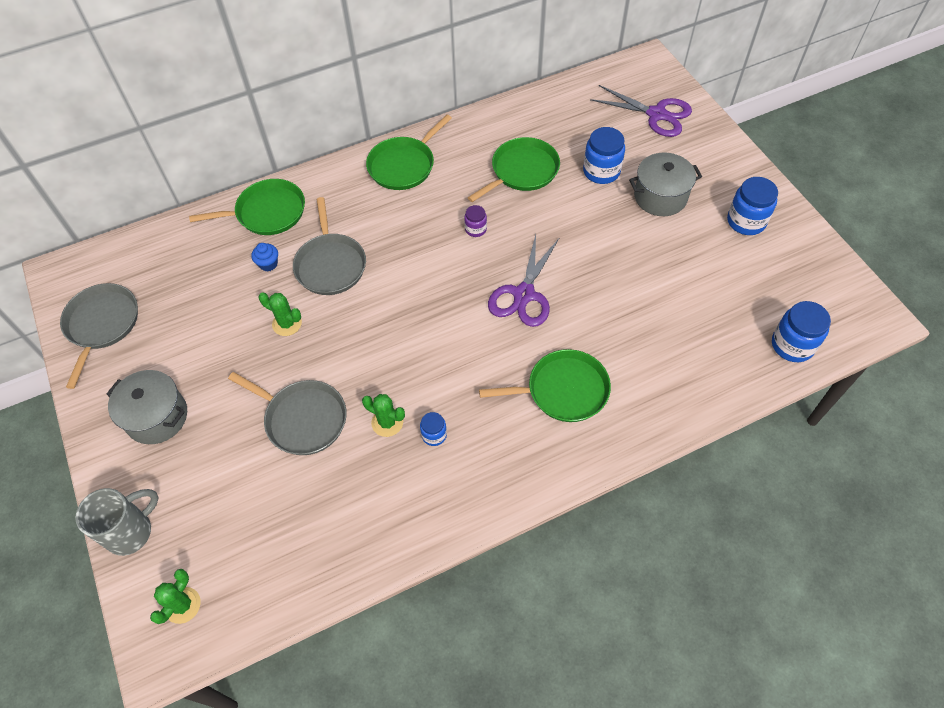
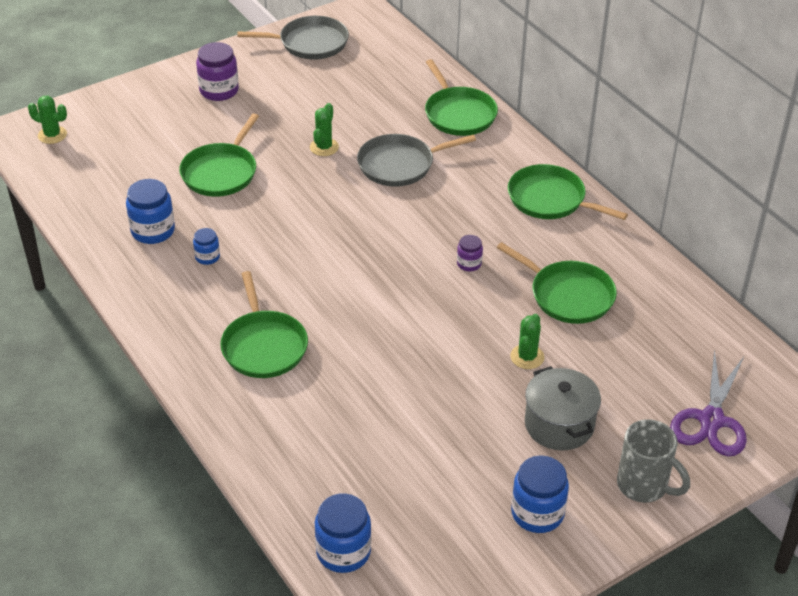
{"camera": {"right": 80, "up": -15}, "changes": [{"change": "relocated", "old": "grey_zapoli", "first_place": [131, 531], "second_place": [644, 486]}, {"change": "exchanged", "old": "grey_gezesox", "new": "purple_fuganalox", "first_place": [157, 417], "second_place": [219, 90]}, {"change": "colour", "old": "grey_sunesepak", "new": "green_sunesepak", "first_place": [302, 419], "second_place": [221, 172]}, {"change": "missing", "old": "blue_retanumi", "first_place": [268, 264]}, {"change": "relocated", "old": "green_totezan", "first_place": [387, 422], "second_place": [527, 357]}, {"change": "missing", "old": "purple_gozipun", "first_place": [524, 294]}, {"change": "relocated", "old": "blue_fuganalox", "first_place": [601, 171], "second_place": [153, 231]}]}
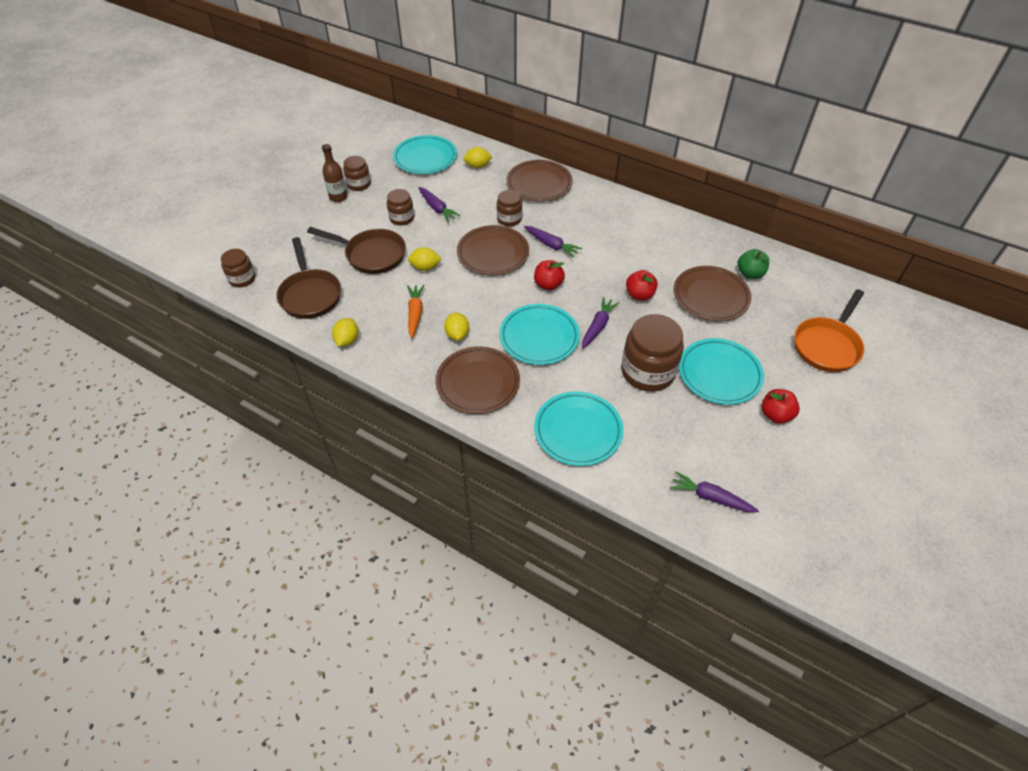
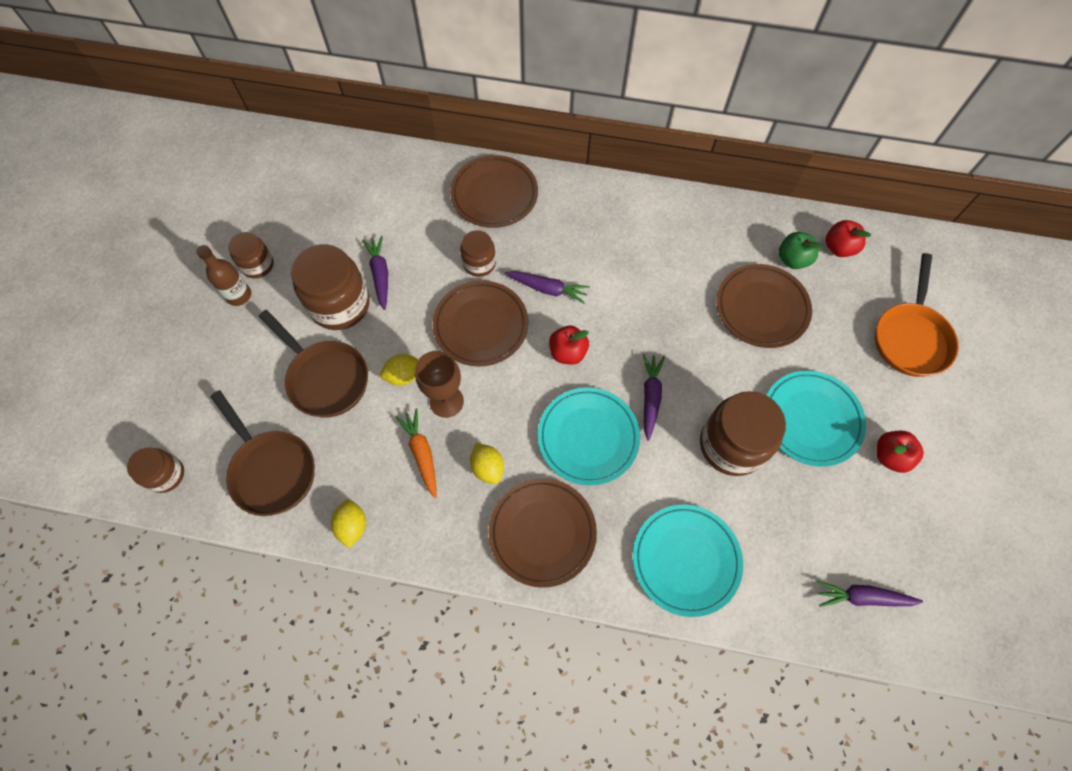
{"camera": {"right": -20, "up": 15}, "changes": [{"change": "spun", "old": "brown_sunesepak", "first_place": [371, 255], "second_place": [325, 378], "degrees": 45}, {"change": "size", "old": "brown_fuganalox", "first_place": [402, 218], "second_place": [340, 304], "factor": 1.8}, {"change": "missing", "old": "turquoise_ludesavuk", "first_place": [425, 158]}, {"change": "spun", "old": "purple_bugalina", "first_place": [437, 208], "second_place": [380, 274], "degrees": -135}, {"change": "missing", "old": "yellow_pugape", "first_place": [477, 166]}, {"change": "relocated", "old": "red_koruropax", "first_place": [639, 295], "second_place": [839, 248]}, {"change": "appeared", "new": "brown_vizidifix", "second_place": [446, 401]}]}
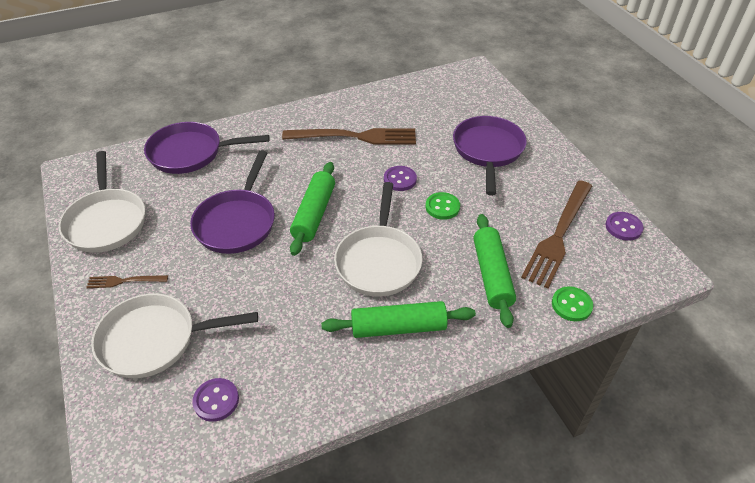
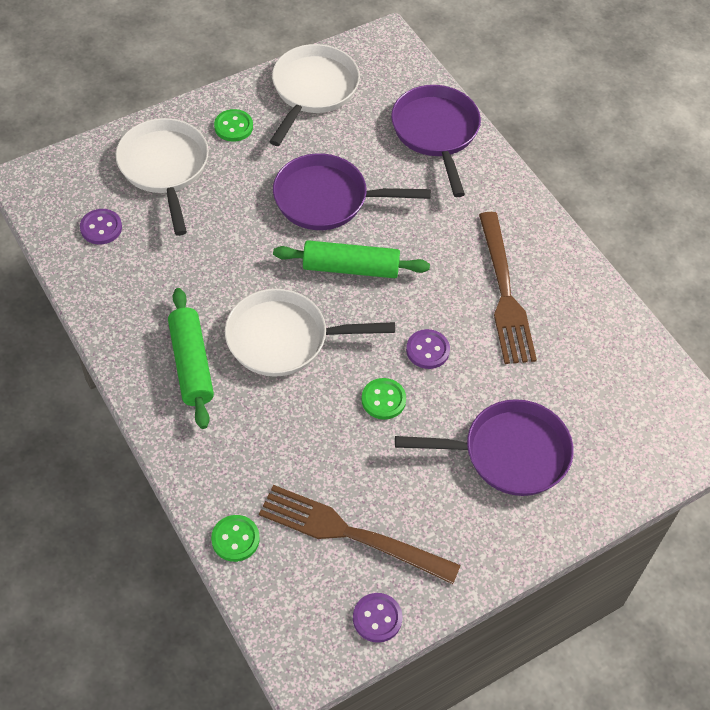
{"camera": {"right": 80, "up": 10}, "changes": [{"change": "spun", "old": "white_sunesepak", "first_place": [106, 221], "second_place": [313, 90], "degrees": 135}, {"change": "exchanged", "old": "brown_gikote", "new": "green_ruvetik", "first_place": [124, 281], "second_place": [233, 127]}, {"change": "missing", "old": "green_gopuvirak", "first_place": [492, 275]}]}
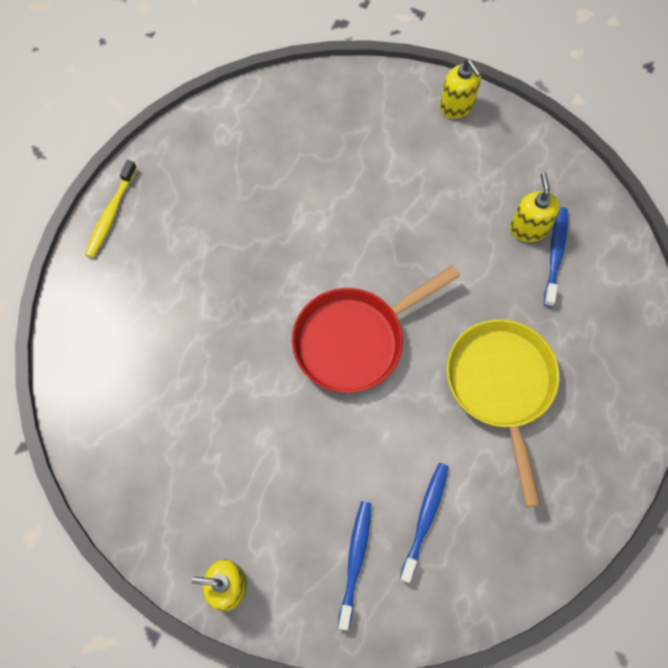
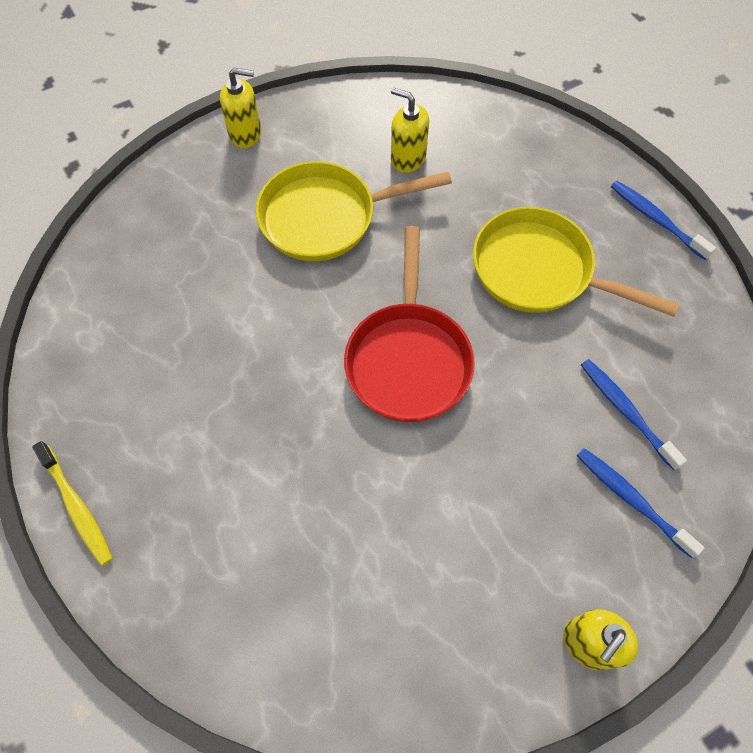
{"camera": {"right": -55, "up": -5}, "changes": [{"change": "relocated", "old": "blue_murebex", "first_place": [555, 255], "second_place": [656, 219]}, {"change": "appeared", "new": "yellow_sunesepak", "second_place": [325, 217]}]}
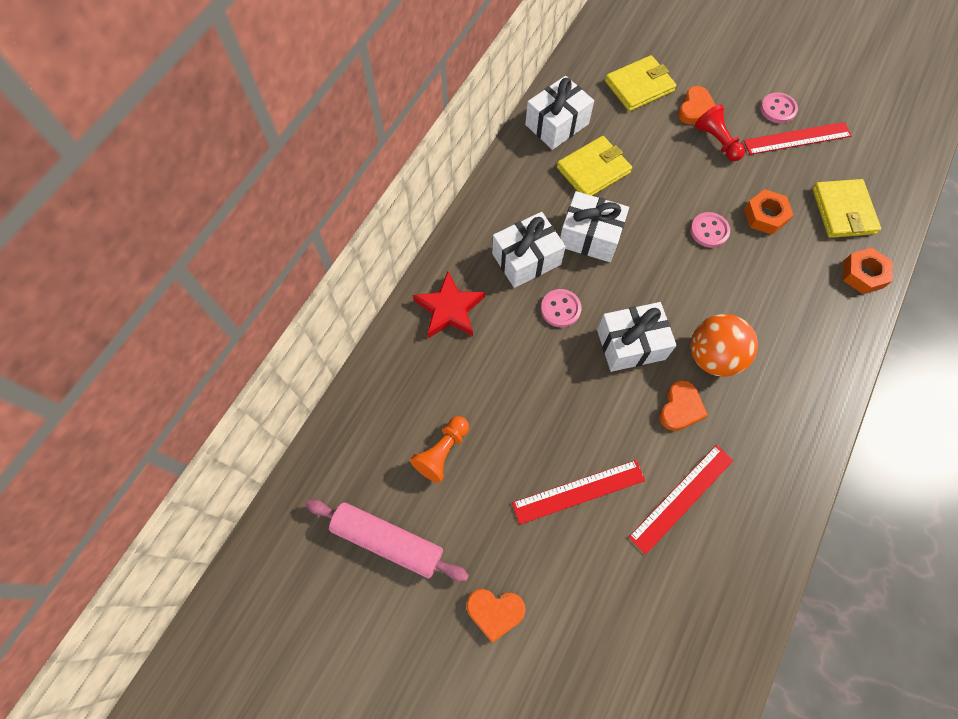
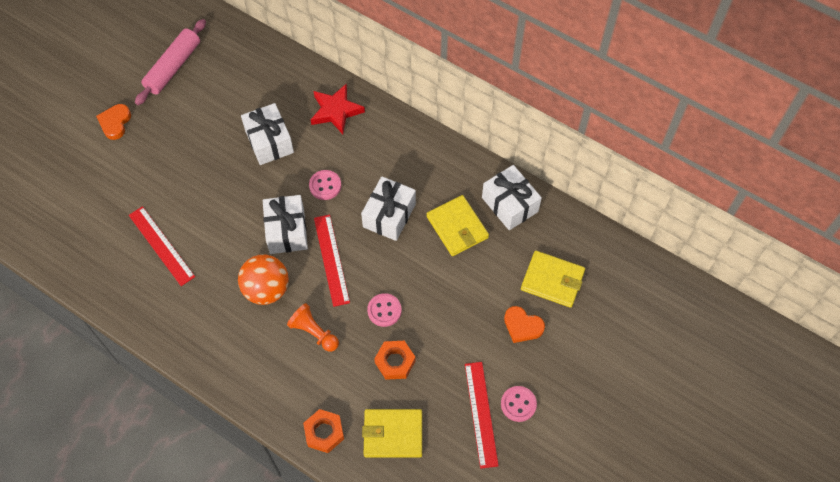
{"camera": {"right": 95, "up": -5}, "changes": [{"change": "relocated", "old": "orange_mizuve", "first_place": [442, 452], "second_place": [314, 332]}, {"change": "relocated", "old": "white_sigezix", "first_place": [526, 259], "second_place": [269, 141]}, {"change": "relocated", "old": "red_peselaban", "first_place": [578, 491], "second_place": [331, 259]}, {"change": "spun", "old": "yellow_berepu", "first_place": [639, 86], "second_place": [552, 280], "degrees": -45}, {"change": "missing", "old": "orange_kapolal", "first_place": [680, 408]}, {"change": "missing", "old": "red_mizuve", "first_place": [716, 141]}]}
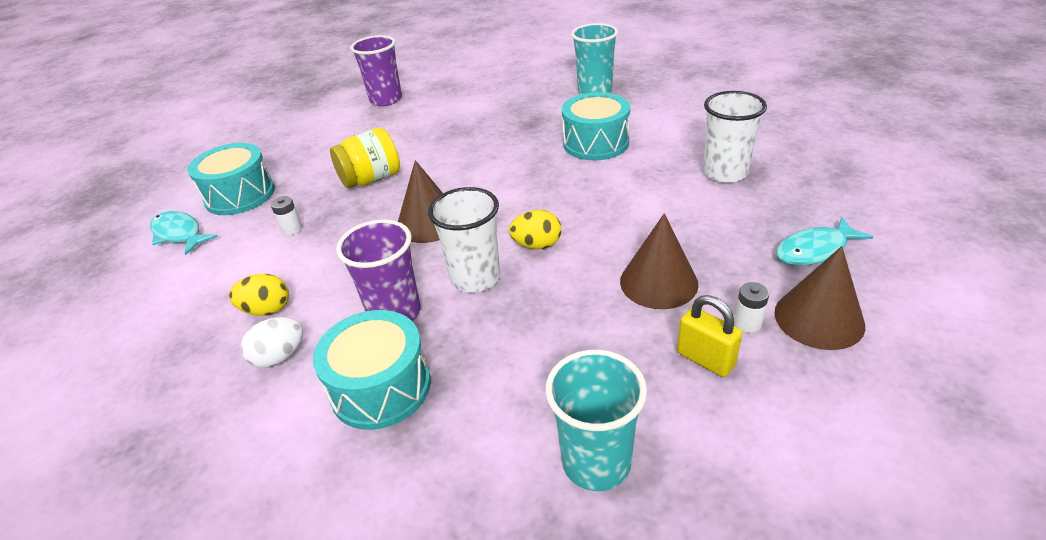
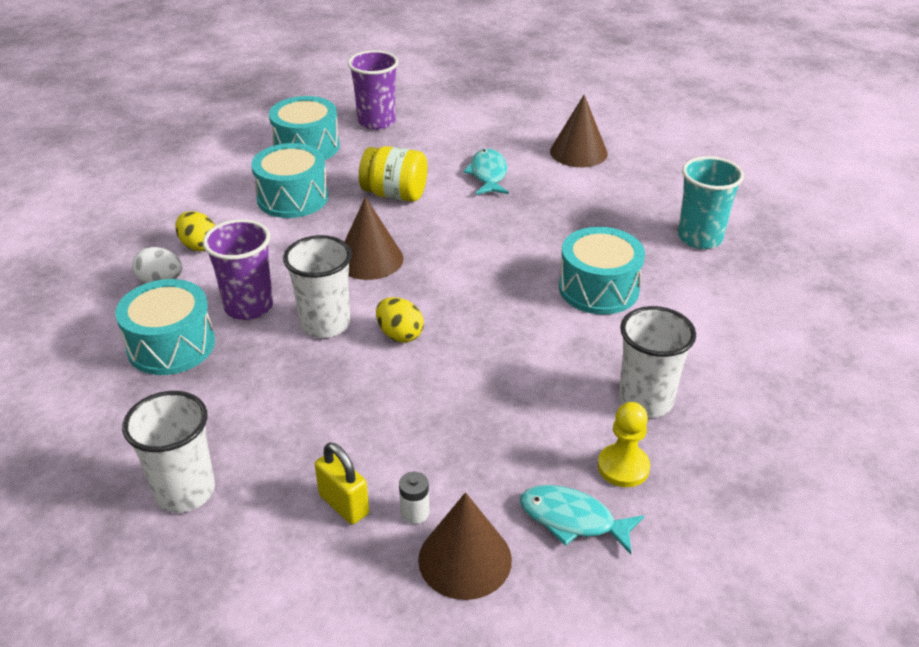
{"camera": {"right": 45, "up": 0}, "changes": [{"change": "relocated", "old": "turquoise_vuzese", "first_place": [179, 234], "second_place": [488, 174]}, {"change": "exchanged", "old": "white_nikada", "new": "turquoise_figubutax", "first_place": [292, 229], "second_place": [292, 198]}, {"change": "relocated", "old": "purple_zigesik", "first_place": [386, 100], "second_place": [376, 122]}, {"change": "colour", "old": "turquoise_zigesik", "new": "white_zigesik", "first_place": [596, 462], "second_place": [185, 491]}, {"change": "relocated", "old": "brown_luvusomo", "first_place": [658, 282], "second_place": [578, 152]}, {"change": "spun", "old": "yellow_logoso", "first_place": [705, 359], "second_place": [344, 504], "degrees": -45}, {"change": "appeared", "new": "yellow_mizuve", "second_place": [623, 467]}]}
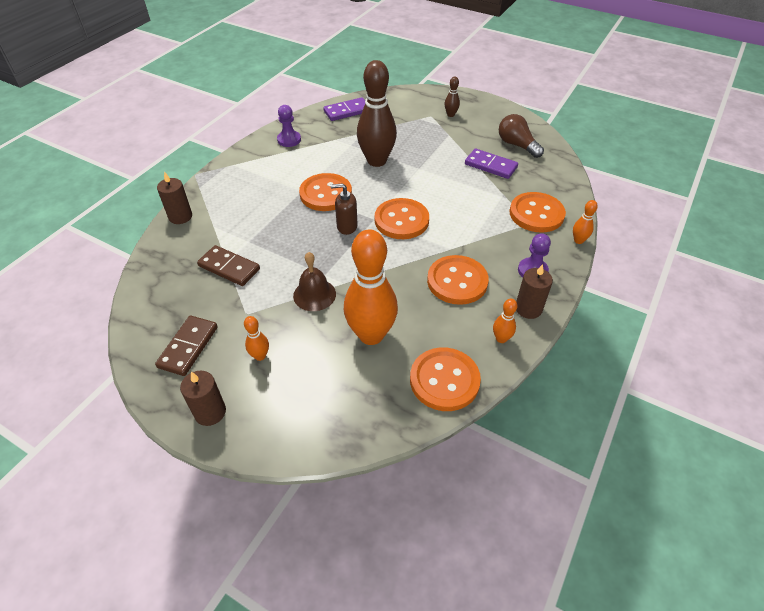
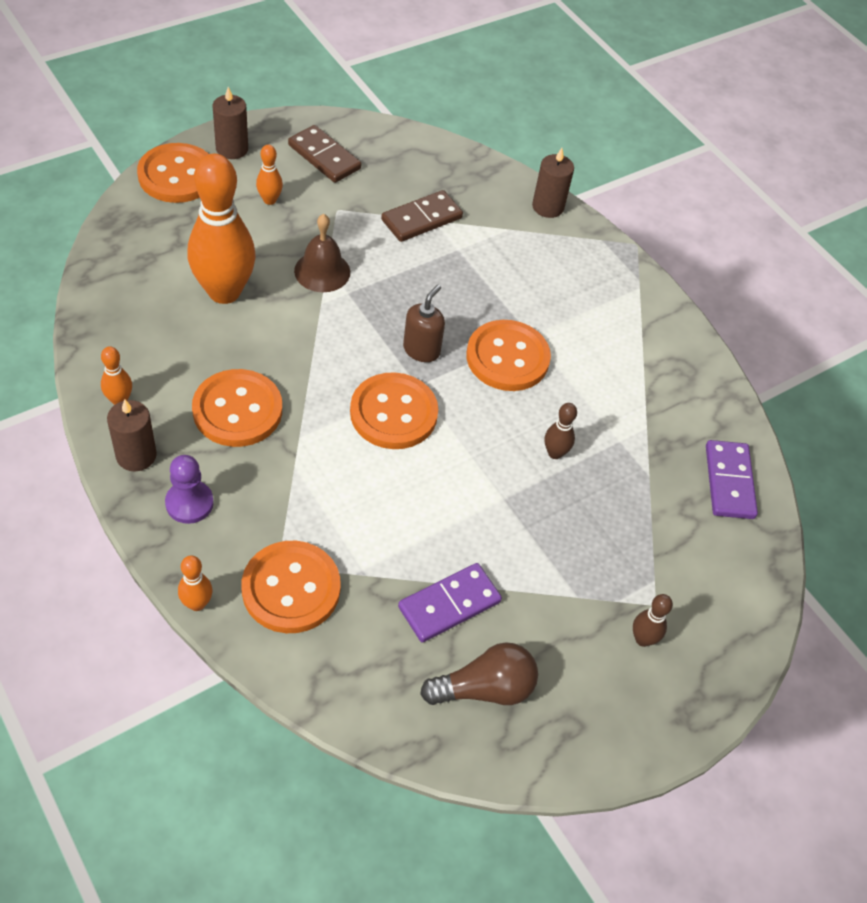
{"camera": {"right": 110, "up": 5}, "changes": [{"change": "missing", "old": "purple_mizuve", "first_place": [289, 140]}, {"change": "size", "old": "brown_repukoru", "first_place": [376, 161], "second_place": [555, 453], "factor": 0.43}, {"change": "relocated", "old": "orange_ruvetik", "first_place": [444, 380], "second_place": [177, 175]}]}
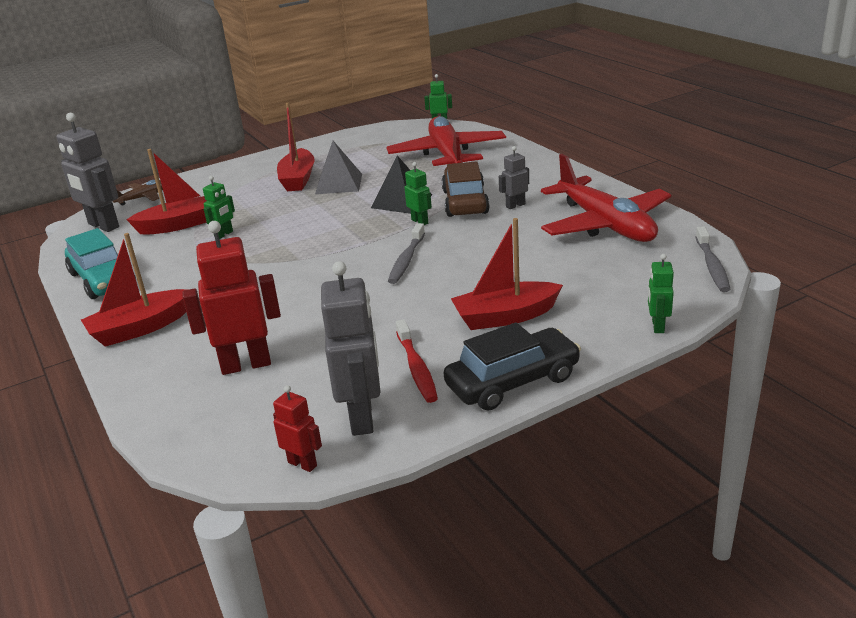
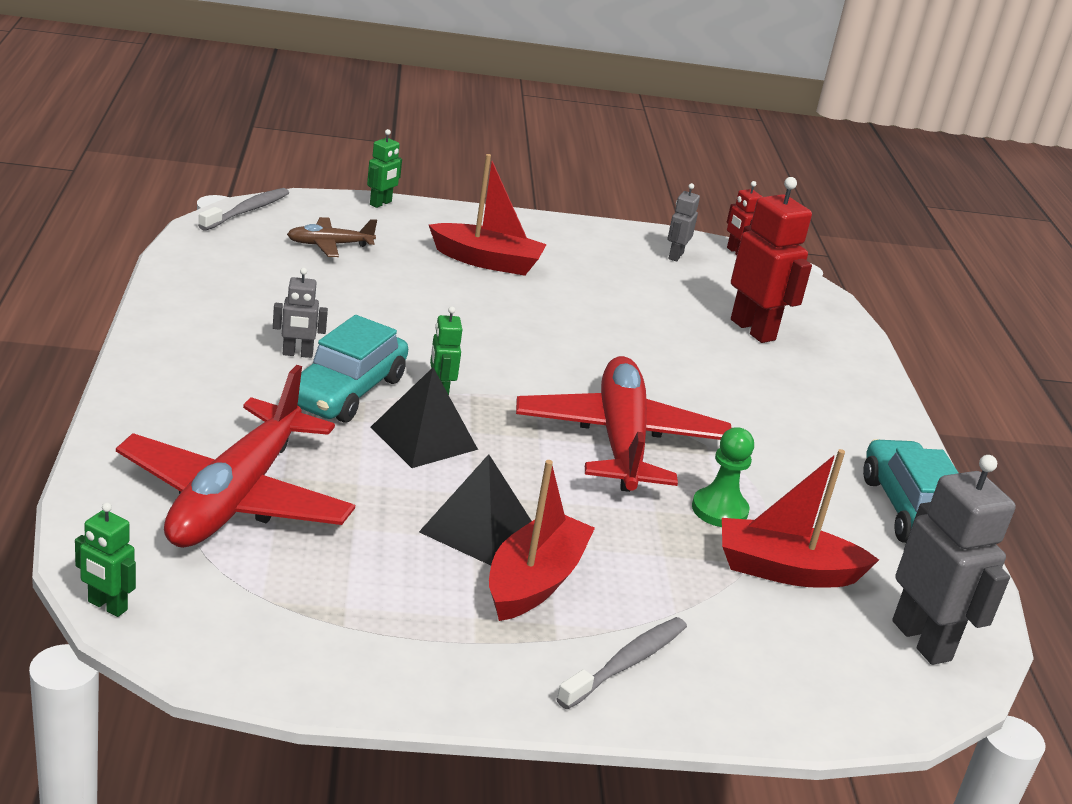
{"camera": {"right": -160, "up": 0}, "changes": [{"change": "missing", "old": "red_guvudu", "first_place": [140, 328]}, {"change": "relocated", "old": "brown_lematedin", "first_place": [144, 197], "second_place": [329, 245]}, {"change": "spun", "old": "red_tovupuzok", "first_place": [246, 365], "second_place": [753, 330], "degrees": -135}, {"change": "exchanged", "old": "green_tovupuzok", "new": "green_mizuve", "first_place": [224, 234], "second_place": [719, 510]}, {"change": "colour", "old": "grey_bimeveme", "new": "black_bimeveme", "first_place": [338, 184], "second_place": [477, 528]}, {"change": "size", "old": "grey_tovupuzok", "first_place": [362, 417], "second_place": [675, 256], "factor": 0.52}, {"change": "relocated", "old": "grey_murebex", "first_place": [406, 260], "second_place": [626, 663]}, {"change": "missing", "old": "red_murebex", "first_place": [416, 368]}, {"change": "colour", "old": "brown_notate", "new": "turquoise_notate", "first_place": [465, 202], "second_place": [346, 391]}, {"change": "missing", "old": "black_notate", "first_place": [513, 382]}, {"change": "relocated", "old": "red_lematedin", "first_place": [605, 224], "second_place": [620, 440]}]}
